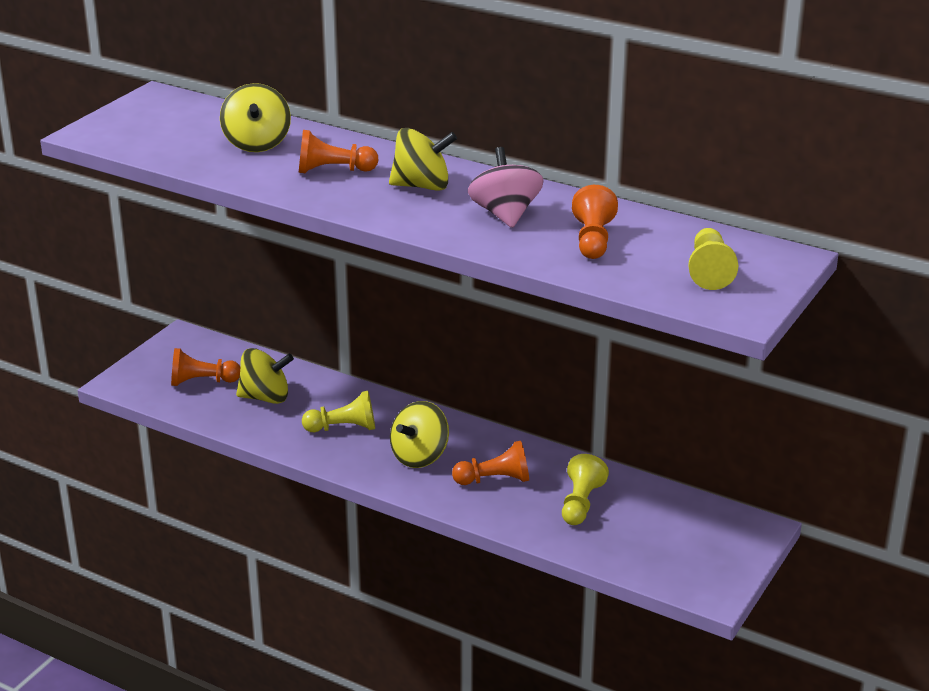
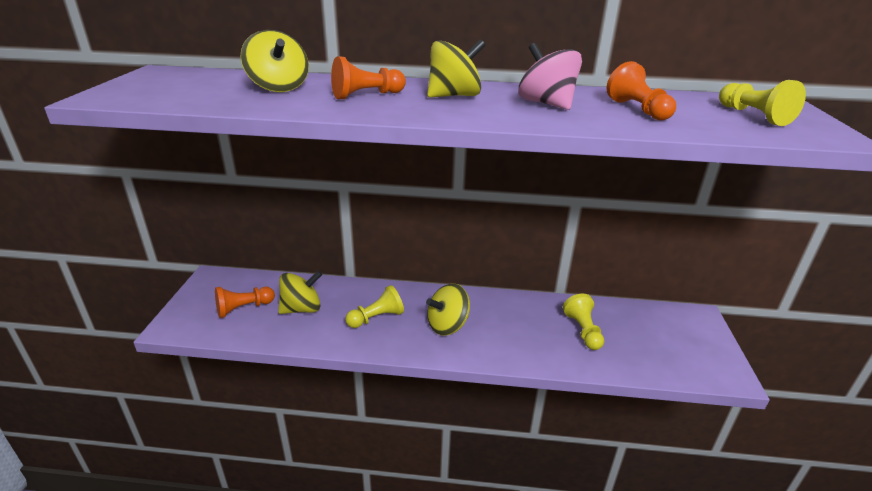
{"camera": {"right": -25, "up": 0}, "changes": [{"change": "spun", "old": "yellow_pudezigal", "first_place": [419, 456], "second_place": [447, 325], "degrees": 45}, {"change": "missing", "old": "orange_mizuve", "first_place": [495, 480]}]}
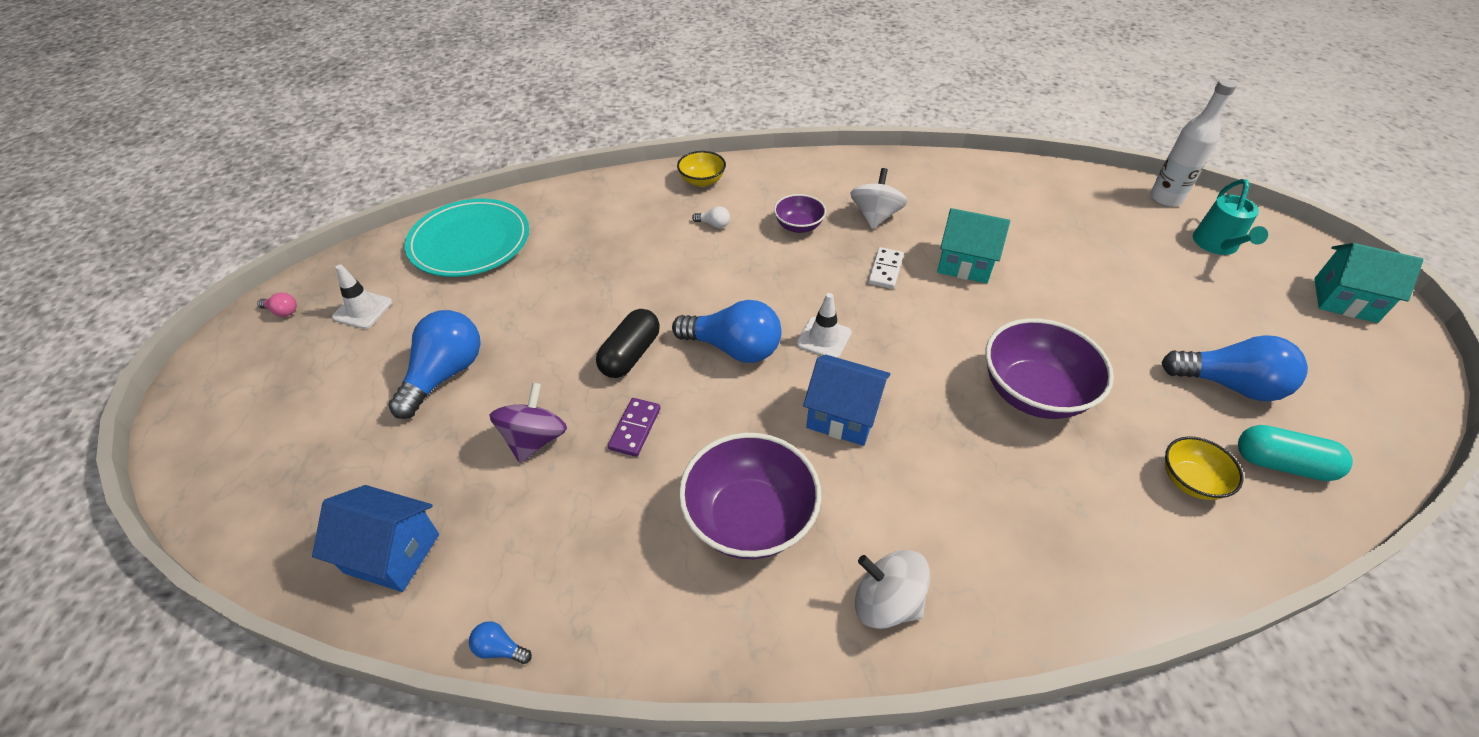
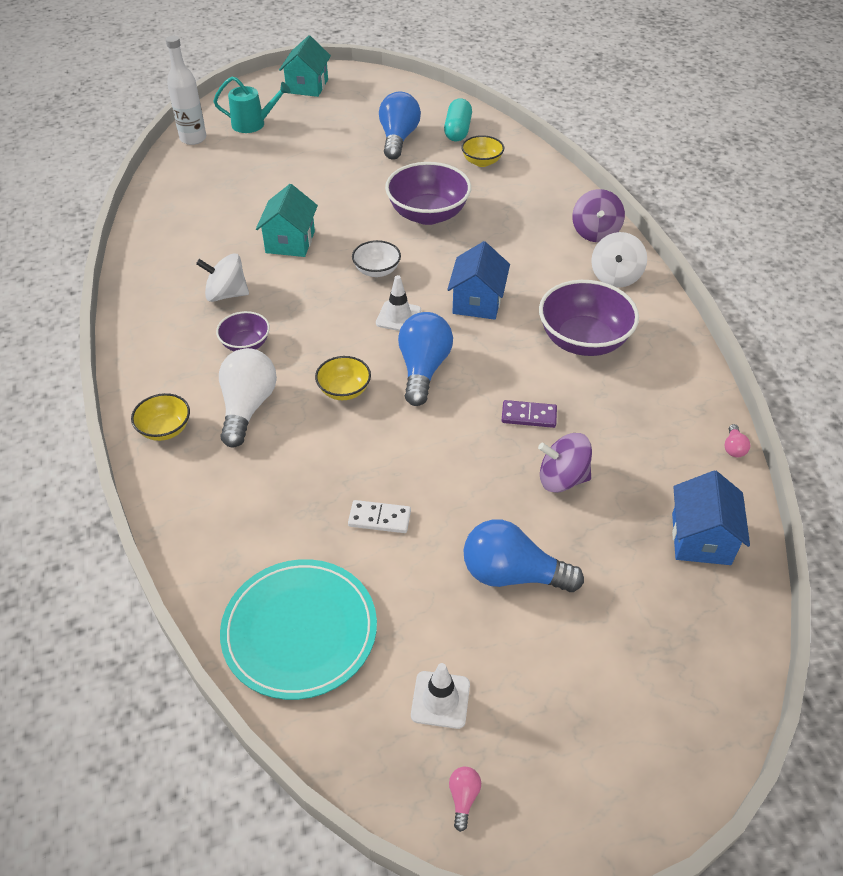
{"camera": {"right": -100, "up": 0}, "changes": [{"change": "colour", "old": "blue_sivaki", "new": "pink_sivaki", "first_place": [500, 649], "second_place": [733, 448]}, {"change": "missing", "old": "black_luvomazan", "first_place": [630, 355]}, {"change": "size", "old": "white_sivaki", "first_place": [713, 224], "second_place": [247, 407], "factor": 2.42}, {"change": "relocated", "old": "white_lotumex", "first_place": [885, 270], "second_place": [379, 518]}, {"change": "appeared", "new": "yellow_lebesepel", "second_place": [344, 390]}, {"change": "appeared", "new": "white_lebesepel", "second_place": [377, 270]}, {"change": "appeared", "new": "purple_pudezigal", "second_place": [595, 232]}]}
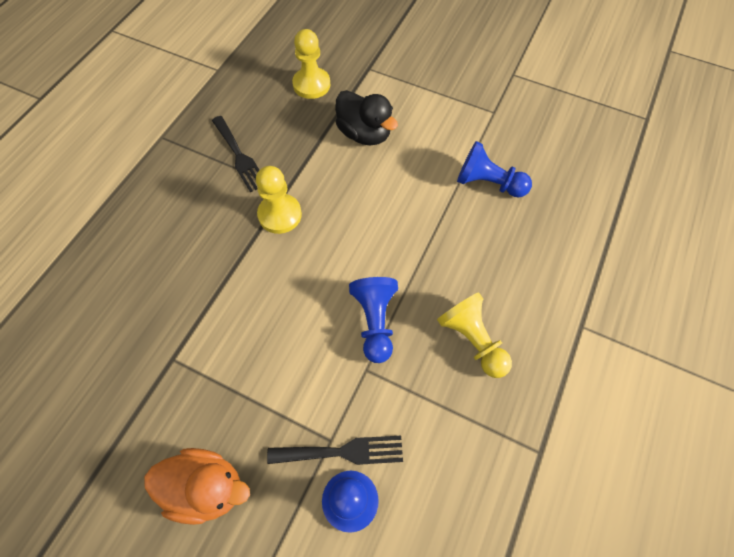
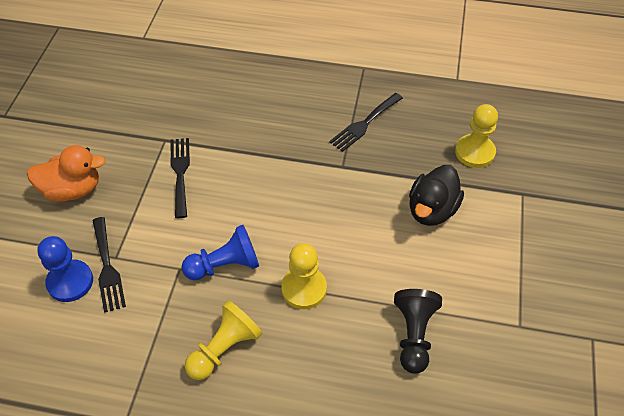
{"camera": {"right": 75, "up": -10}, "changes": [{"change": "spun", "old": "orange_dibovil", "first_place": [206, 487], "second_place": [72, 190], "degrees": -90}, {"change": "relocated", "old": "yellow_mizuve", "first_place": [280, 215], "second_place": [304, 289]}, {"change": "colour", "old": "blue_mizuve", "new": "black_mizuve", "first_place": [488, 183], "second_place": [414, 335]}, {"change": "appeared", "new": "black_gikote", "second_place": [180, 173]}]}
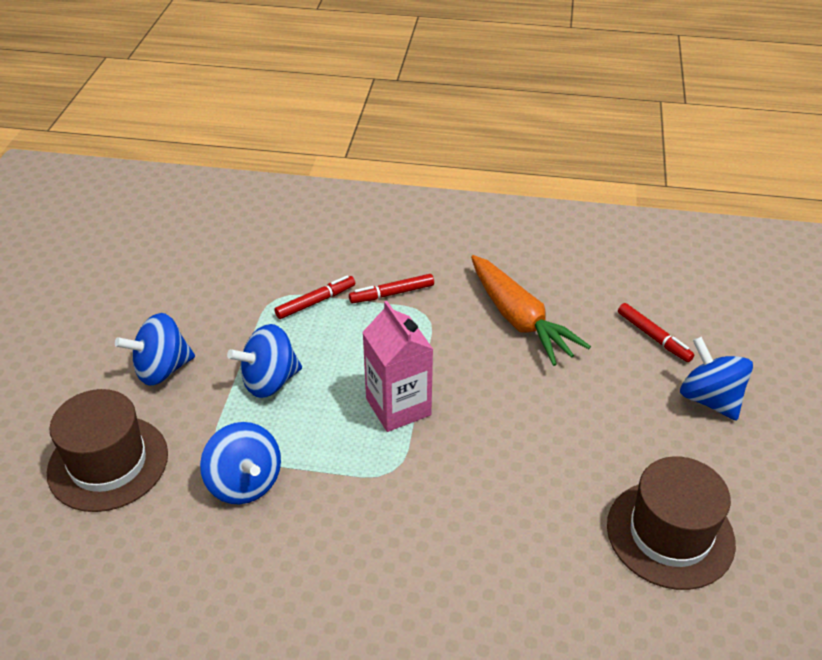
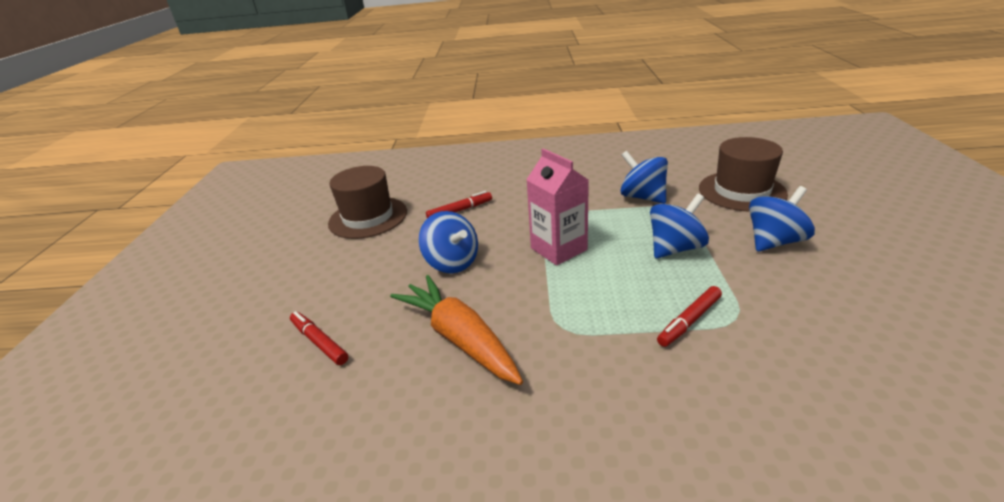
{"camera": {"right": 175, "up": -10}, "changes": [{"change": "relocated", "old": "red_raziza", "first_place": [392, 294], "second_place": [460, 210]}, {"change": "relocated", "old": "blue_pudezigal", "first_place": [709, 399], "second_place": [452, 262]}]}
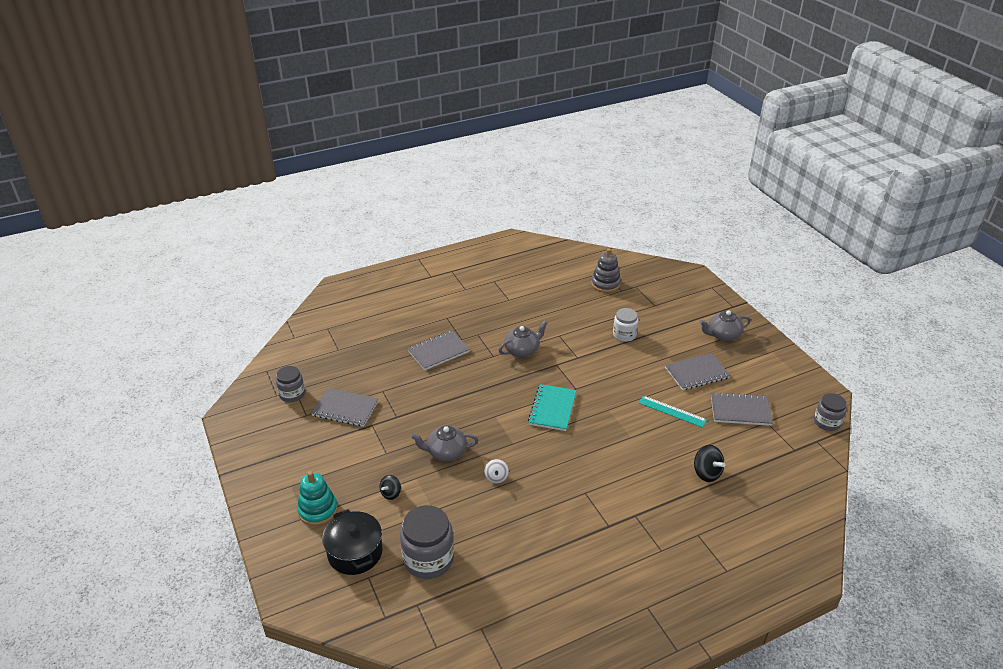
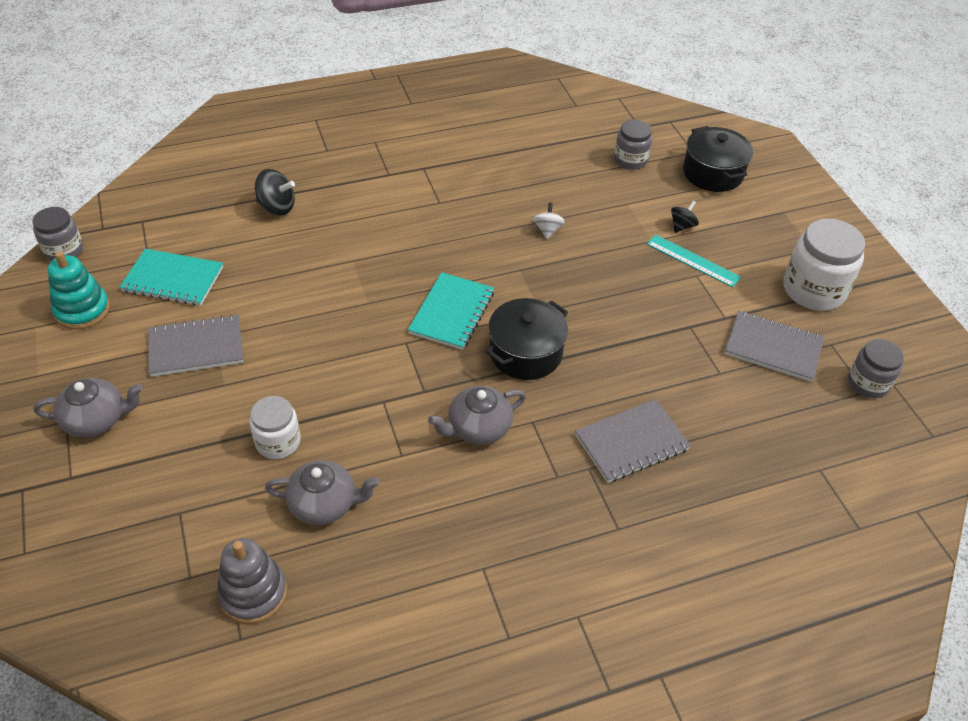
{"camera": {"right": -175, "up": 10}, "changes": [{"change": "relocated", "old": "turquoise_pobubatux", "first_place": [318, 510], "second_place": [82, 310]}, {"change": "size", "old": "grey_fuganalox", "first_place": [428, 559], "second_place": [630, 160], "factor": 0.61}, {"change": "relocated", "old": "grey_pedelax", "first_place": [446, 452], "second_place": [324, 504]}, {"change": "relocated", "old": "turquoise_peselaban", "first_place": [672, 411], "second_place": [693, 260]}, {"change": "spun", "old": "black_pudezigal", "first_place": [706, 473], "second_place": [277, 207], "degrees": 135}, {"change": "colour", "old": "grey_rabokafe", "new": "turquoise_rabokafe", "first_place": [740, 410], "second_place": [173, 279]}, {"change": "appeared", "new": "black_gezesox", "second_place": [525, 353]}, {"change": "appeared", "new": "white_fuganalox", "second_place": [813, 290]}]}
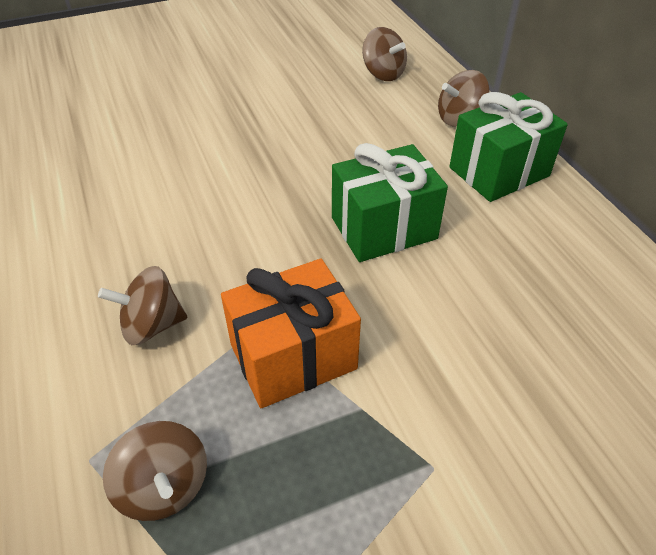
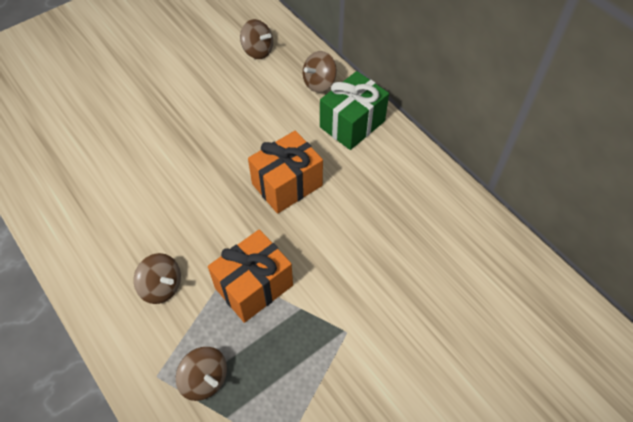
{"camera": {"right": -15, "up": 10}, "changes": [{"change": "spun", "old": "brown_pudezigal", "first_place": [151, 325], "second_place": [162, 287], "degrees": -120}, {"change": "colour", "old": "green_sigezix", "new": "orange_sigezix", "first_place": [383, 228], "second_place": [287, 184]}]}
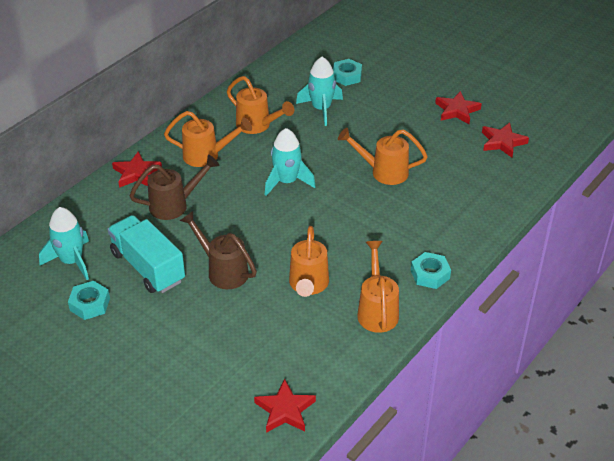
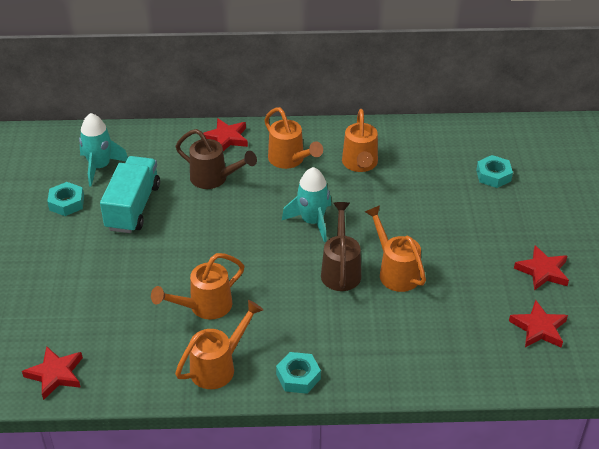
{"camera": {"right": 50, "up": 0}, "changes": [{"change": "relocated", "old": "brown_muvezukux", "first_place": [223, 270], "second_place": [341, 270]}, {"change": "missing", "old": "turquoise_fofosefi", "first_place": [321, 109]}]}
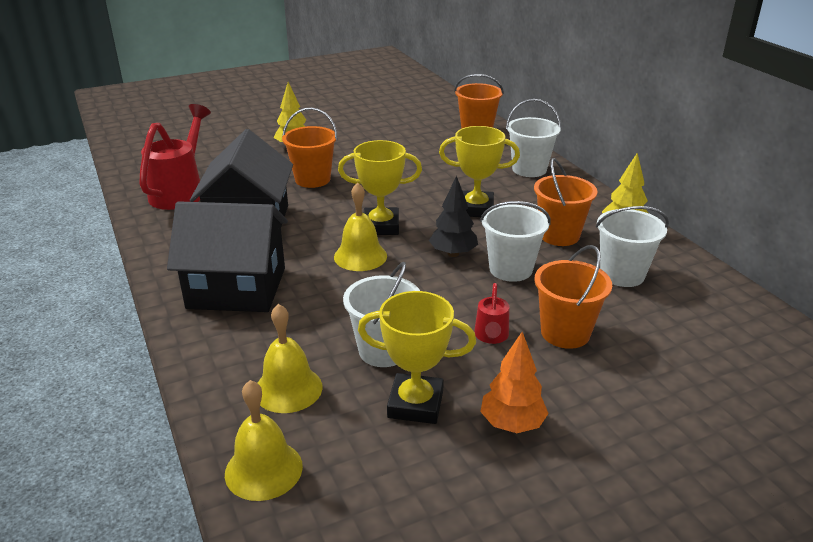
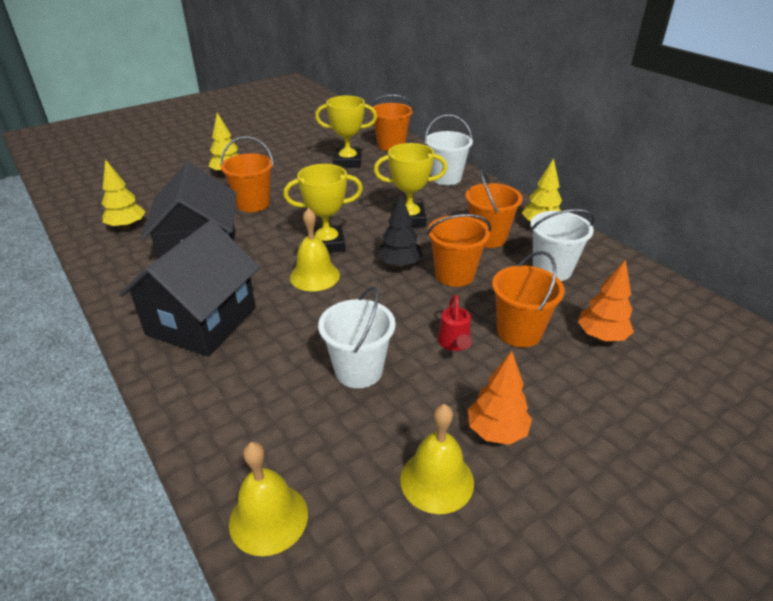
{"camera": {"right": -10, "up": 5}, "changes": [{"change": "exchanged", "old": "red_muvezukux", "new": "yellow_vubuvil", "first_place": [181, 191], "second_place": [127, 226]}, {"change": "spun", "old": "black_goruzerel", "first_place": [237, 288], "second_place": [202, 321], "degrees": -60}, {"change": "relocated", "old": "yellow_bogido", "first_place": [288, 389], "second_place": [437, 480]}, {"change": "relocated", "old": "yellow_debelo", "first_place": [415, 404], "second_place": [348, 162]}, {"change": "colour", "old": "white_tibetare", "new": "orange_tibetare", "first_place": [510, 269], "second_place": [454, 275]}, {"change": "appeared", "new": "orange_vubuvil", "second_place": [601, 336]}]}
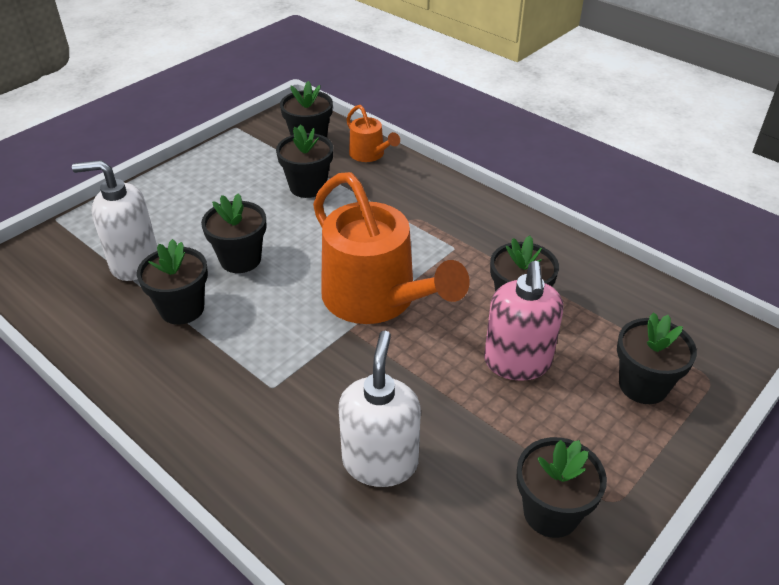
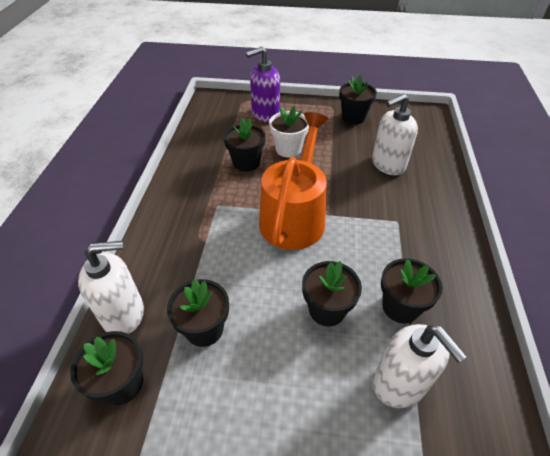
{"camera": {"right": -125, "up": 5}, "changes": [{"change": "exchanged", "old": "orange_muvezukux", "new": "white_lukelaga", "first_place": [369, 154], "second_place": [124, 314]}, {"change": "exchanged", "old": "pink_lukelaga", "new": "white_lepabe", "first_place": [517, 362], "second_place": [288, 149]}, {"change": "exchanged", "old": "black_lepabe", "new": "purple_lukelaga", "first_place": [643, 385], "second_place": [265, 114]}]}
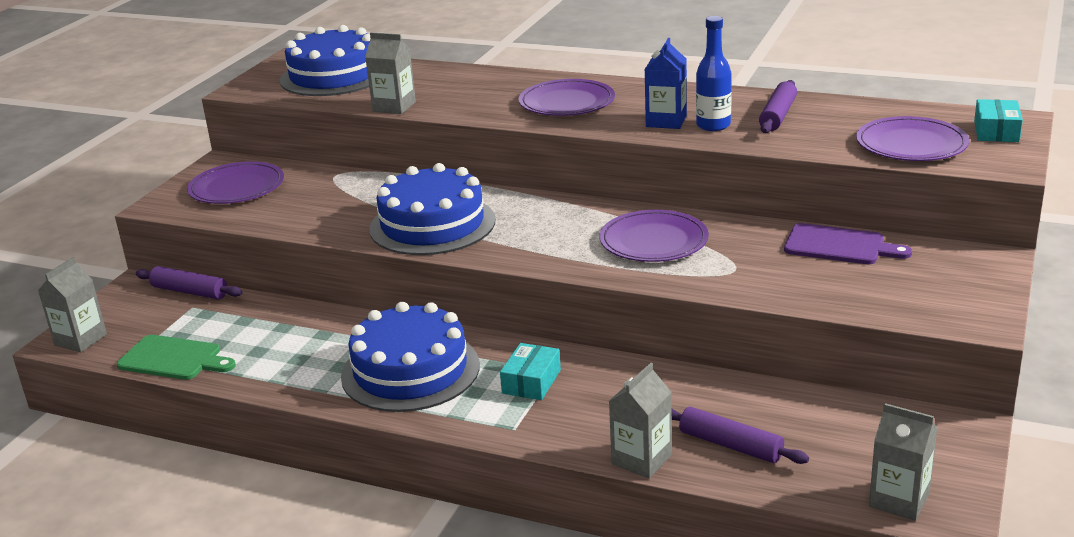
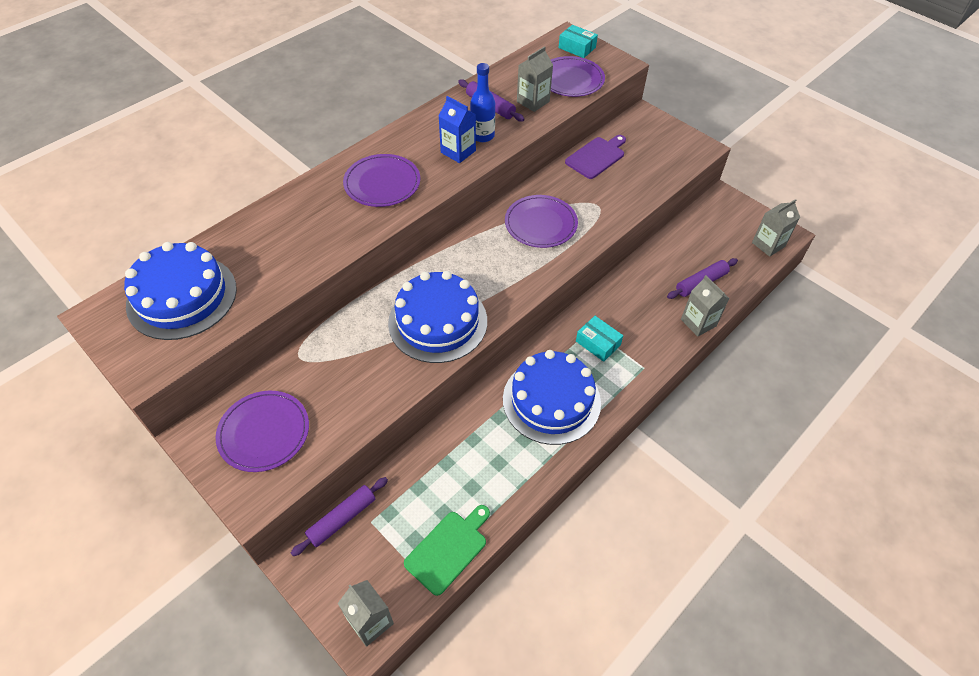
{"camera": {"right": -70, "up": 25}, "changes": [{"change": "relocated", "old": "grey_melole", "first_place": [394, 107], "second_place": [533, 101]}]}
